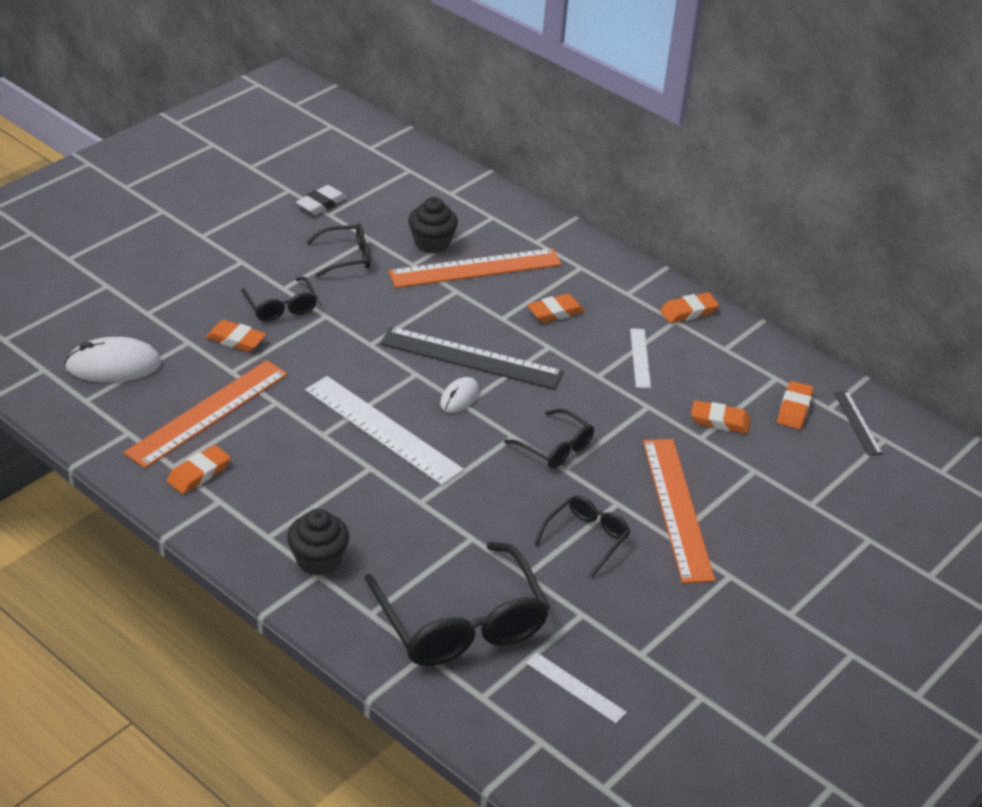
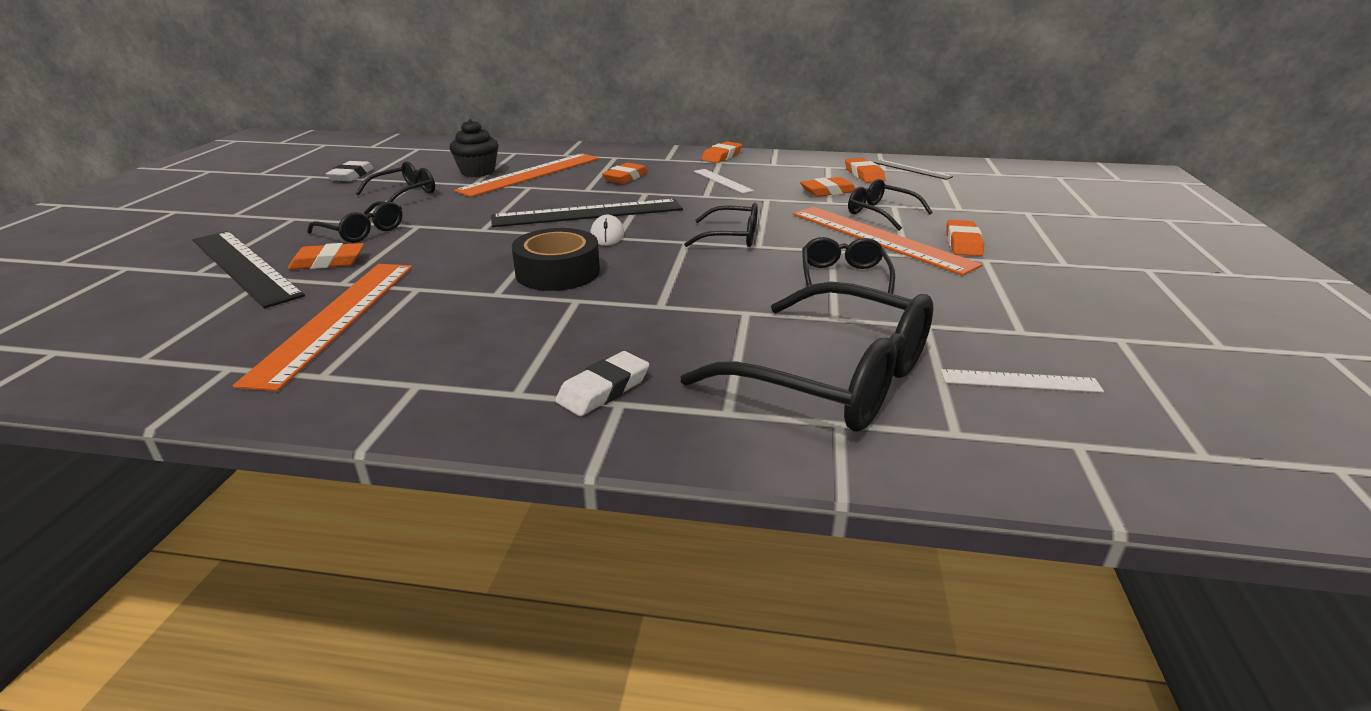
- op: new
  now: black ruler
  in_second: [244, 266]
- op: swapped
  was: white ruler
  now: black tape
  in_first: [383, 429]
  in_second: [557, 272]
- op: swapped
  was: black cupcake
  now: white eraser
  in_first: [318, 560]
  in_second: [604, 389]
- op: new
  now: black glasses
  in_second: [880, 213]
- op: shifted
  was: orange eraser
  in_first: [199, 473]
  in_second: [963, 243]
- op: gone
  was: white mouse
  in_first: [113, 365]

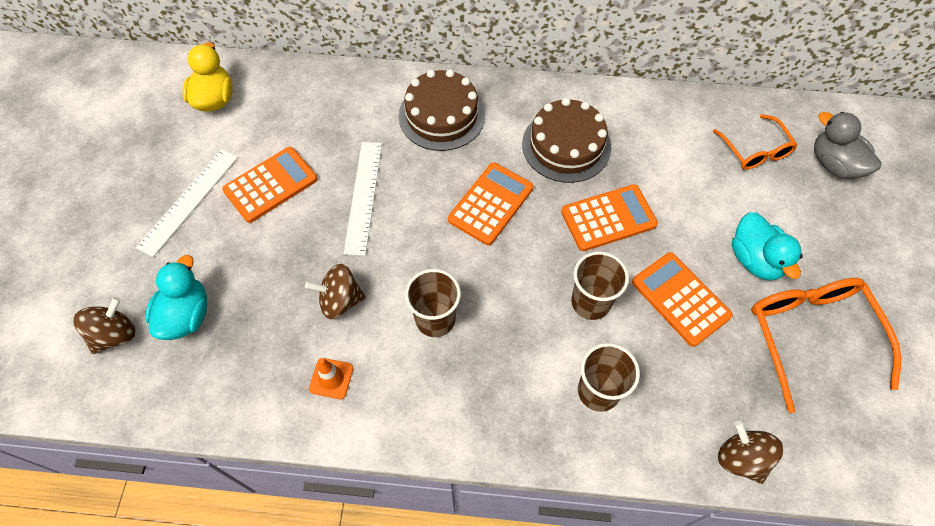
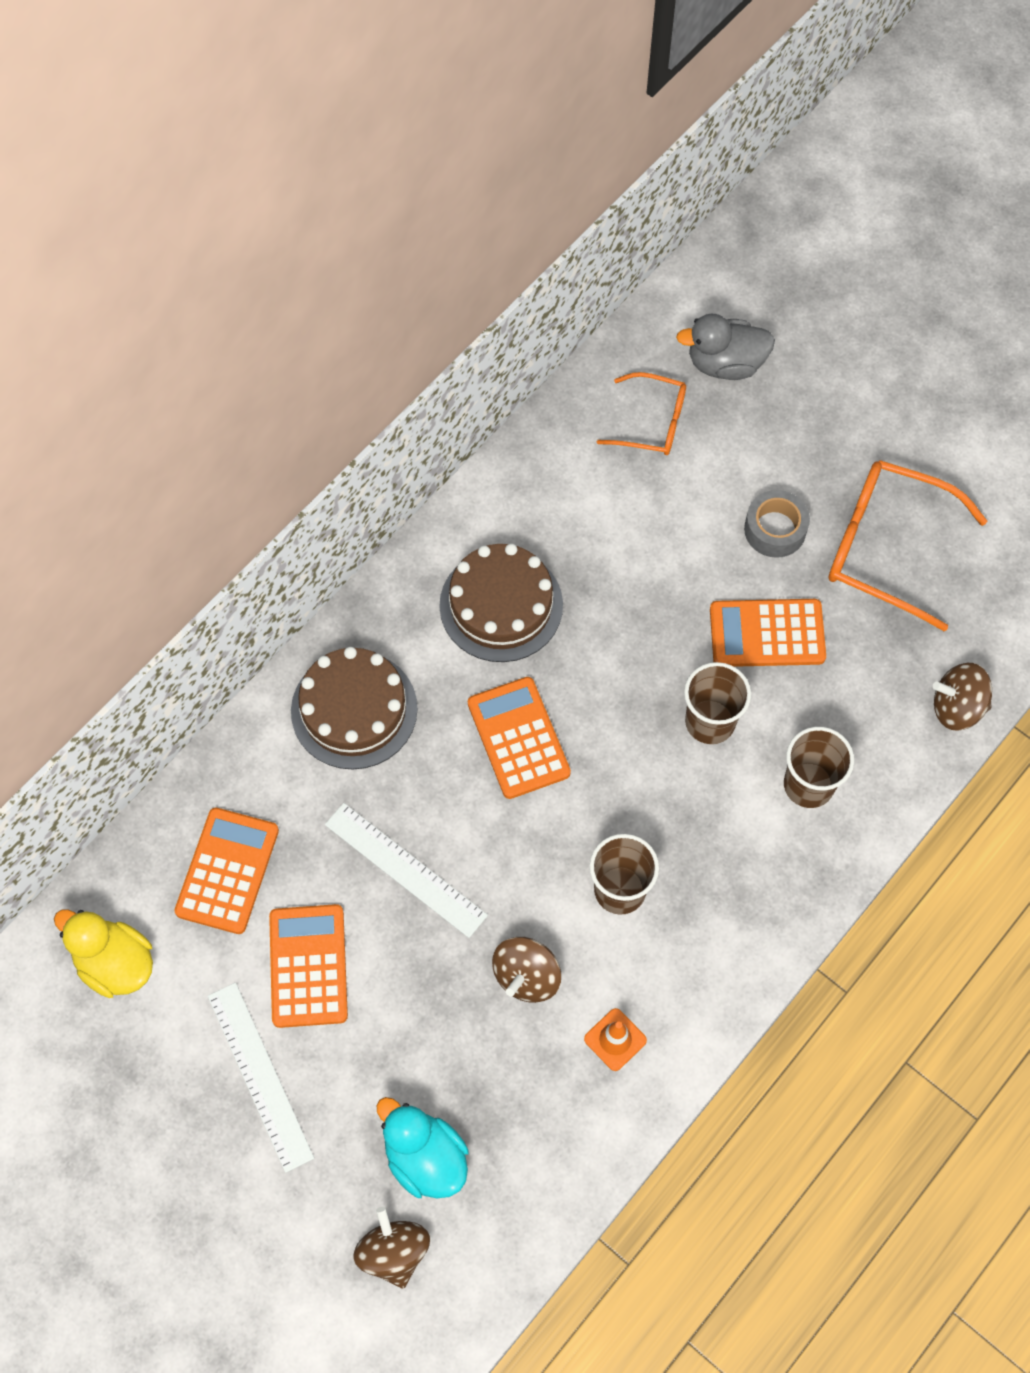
- op: shifted
  was: orange calculator
  in_first: [608, 218]
  in_second: [227, 871]
- op: swapped
  was: turquoise duck
  now: grey tape
  in_first: [755, 259]
  in_second: [775, 529]

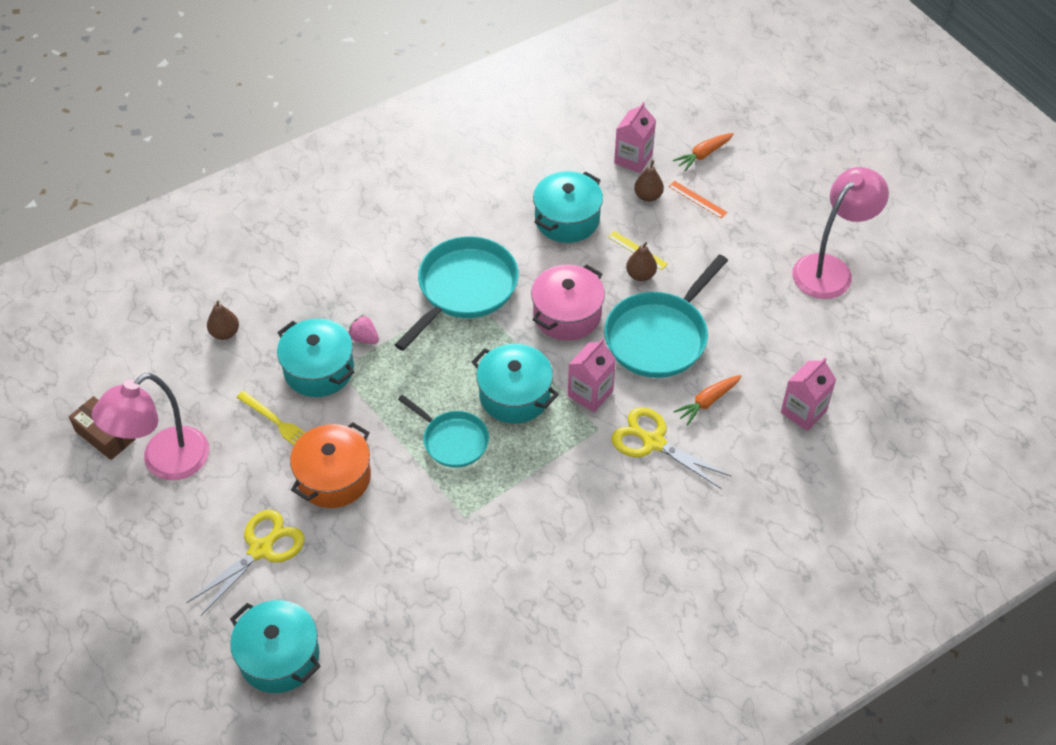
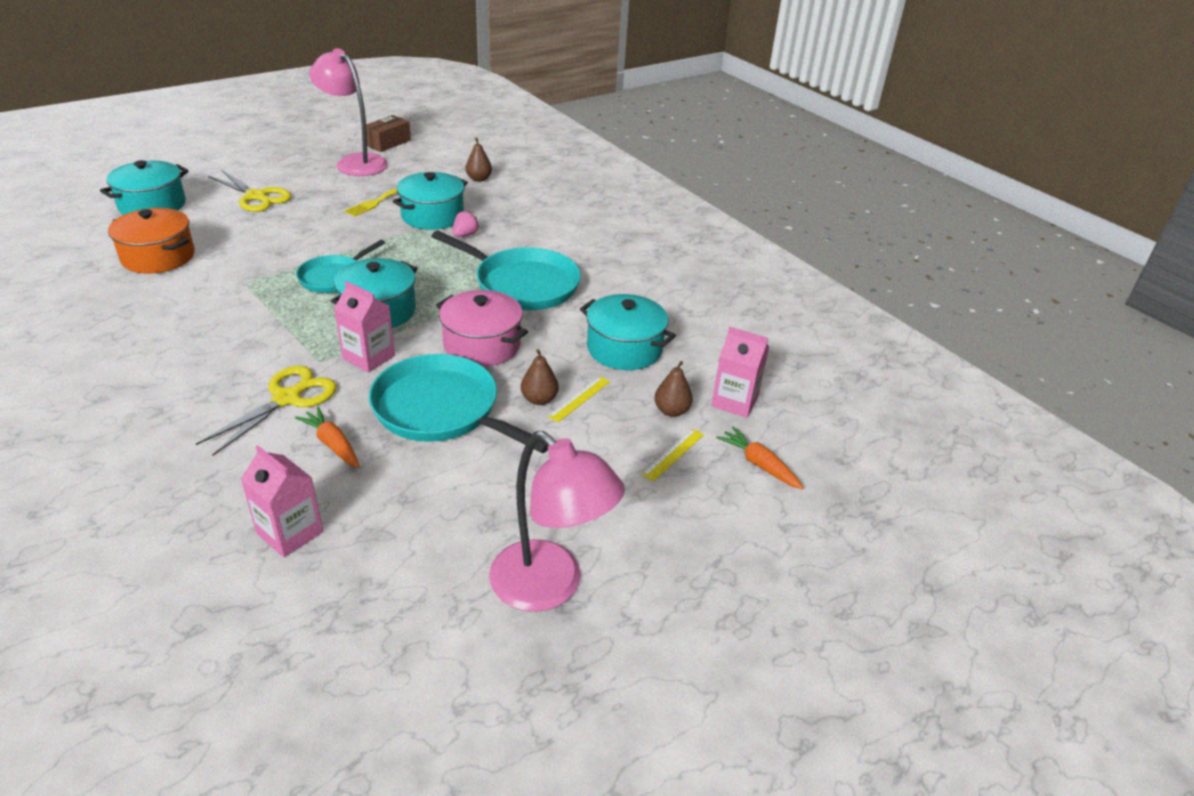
- op: shifted
  was: orange pot
  in_first: [334, 477]
  in_second: [158, 257]
- op: repainted
  was: orange ruler
  now: yellow ruler
  in_first: [697, 199]
  in_second: [673, 454]

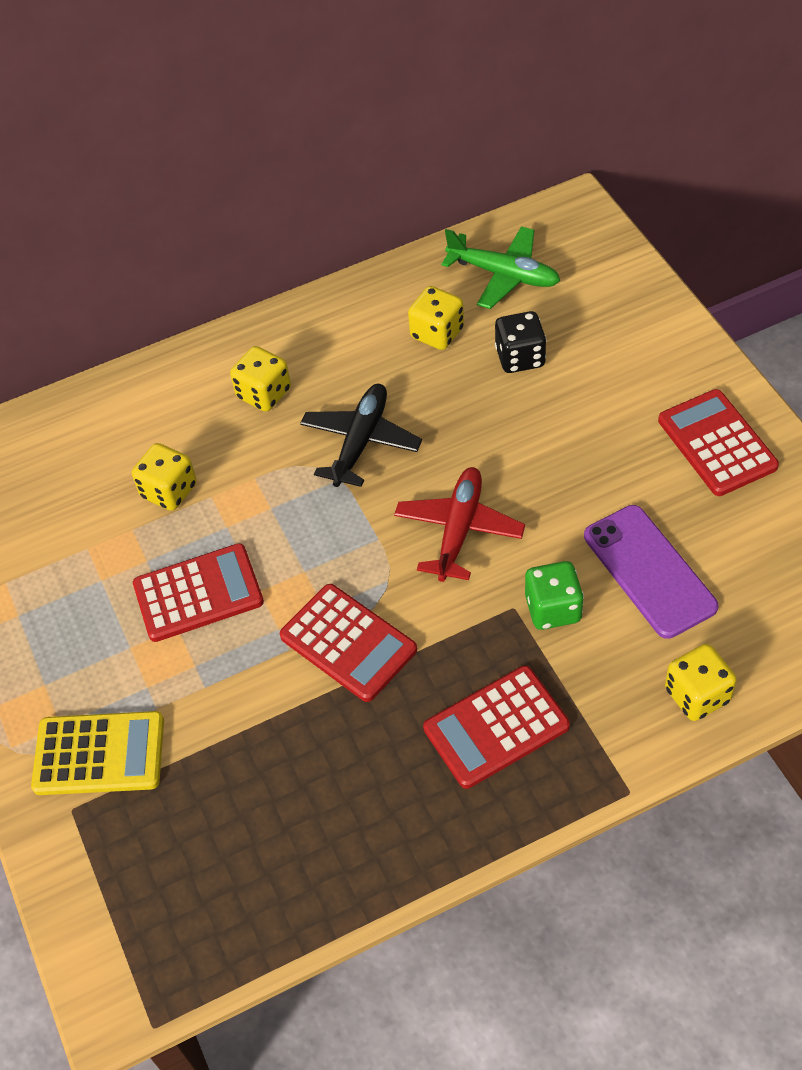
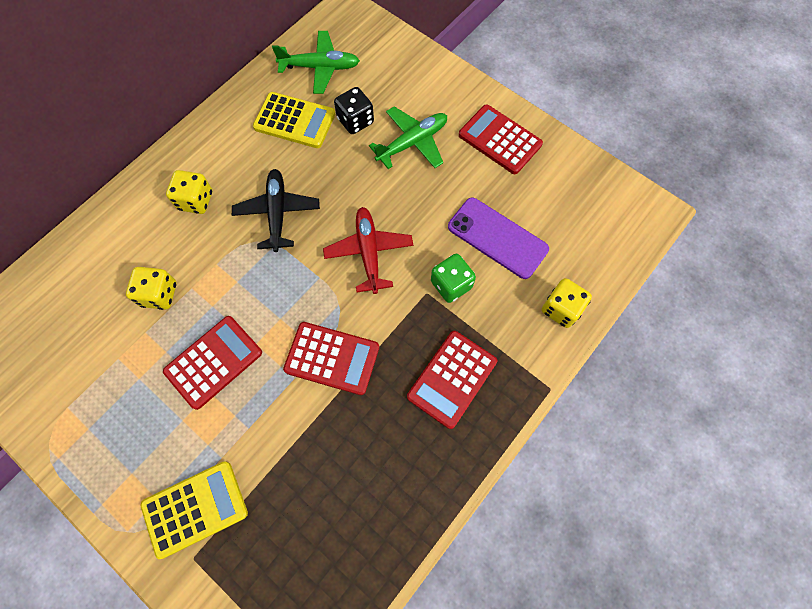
- op: swapped
  was: yellow dice
  now: yellow calculator
  in_first: [437, 333]
  in_second: [294, 121]
- op: new
  now: green plane
  in_second: [412, 142]

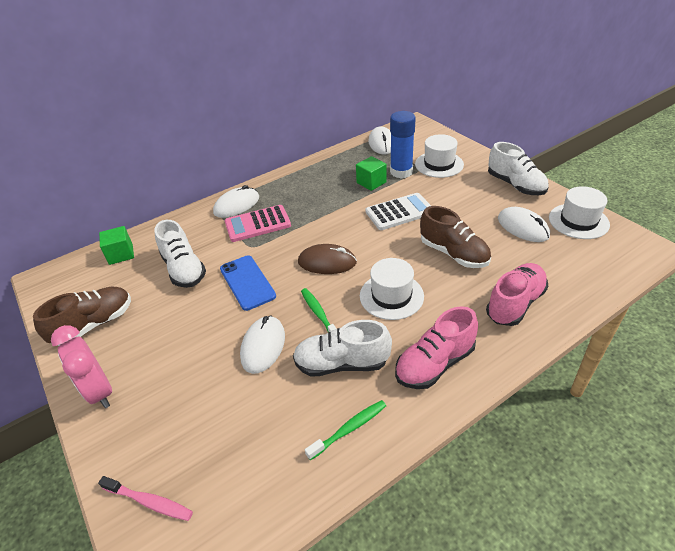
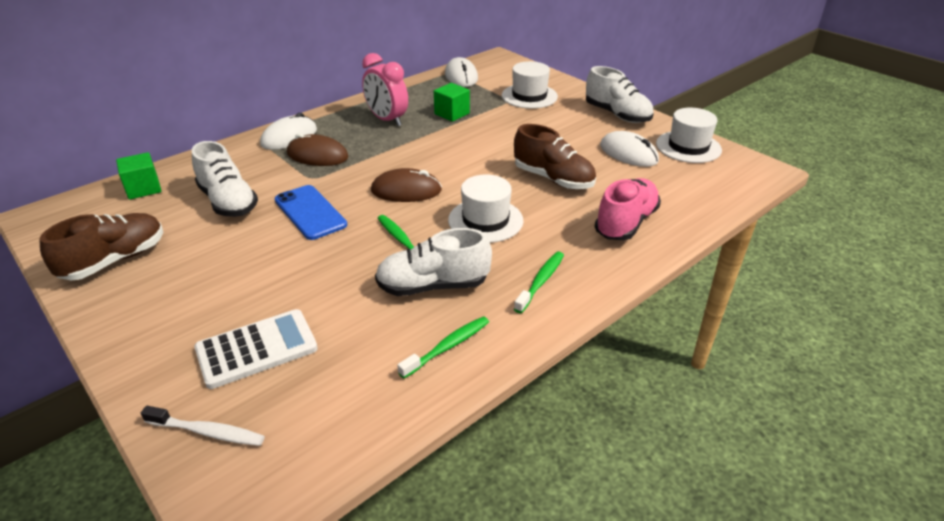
- op: repainted
  was: pink toothbrush
  now: white toothbrush
  in_first: [149, 502]
  in_second: [208, 432]
- op: shifted
  was: white calculator
  in_first: [399, 212]
  in_second: [256, 349]
- op: swapped
  was: pink calculator
  now: brown mouse
  in_first: [258, 224]
  in_second: [317, 155]
- op: shifted
  was: pink clock
  in_first: [99, 391]
  in_second: [387, 120]
- op: swapped
  was: pink shoe
  now: green toothbrush
  in_first: [434, 364]
  in_second: [541, 281]
- op: gone
  was: white mouse
  in_first: [263, 346]
- op: gone
  was: blue glue stick
  in_first: [401, 172]

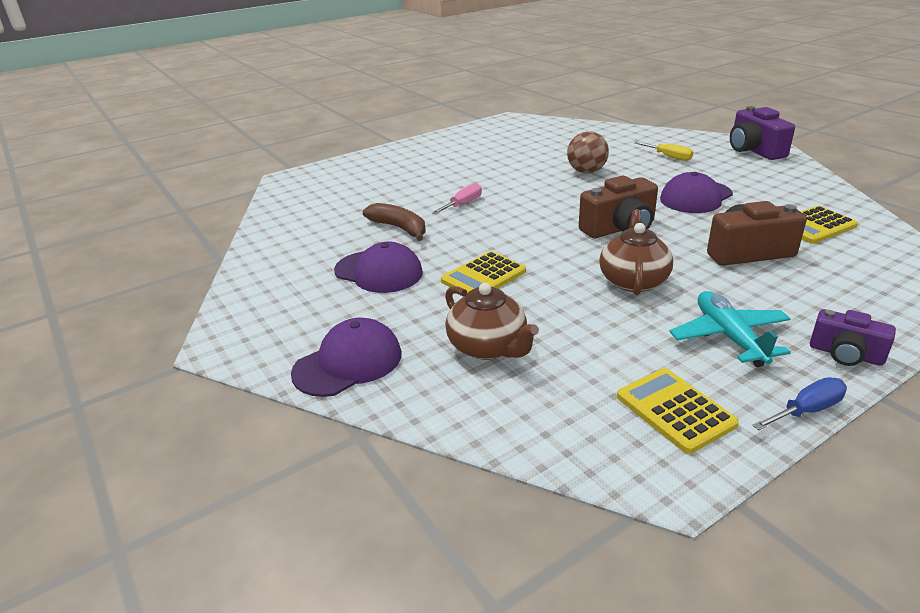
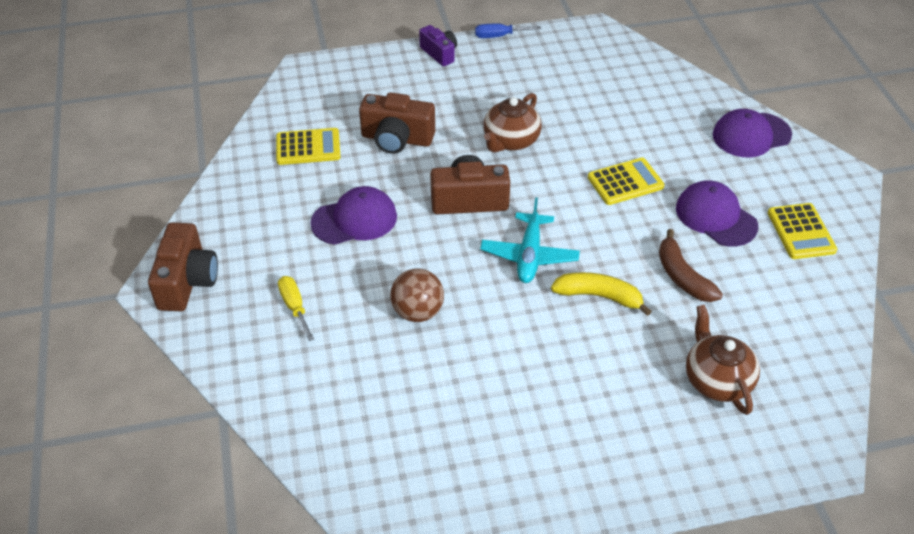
- op: repainted
  was: purple camera
  now: brown camera
  in_first: [754, 150]
  in_second: [187, 281]
- op: shifted
  was: turquoise plane
  in_first: [729, 337]
  in_second: [529, 255]
- op: swapped
  was: pink screwdriver
  now: yellow banana
  in_first: [463, 204]
  in_second: [599, 296]
- op: shifted
  was: brown teapot
  in_first: [488, 347]
  in_second: [716, 380]
- op: shifted
  was: yellow calculator
  in_first: [675, 410]
  in_second: [801, 232]

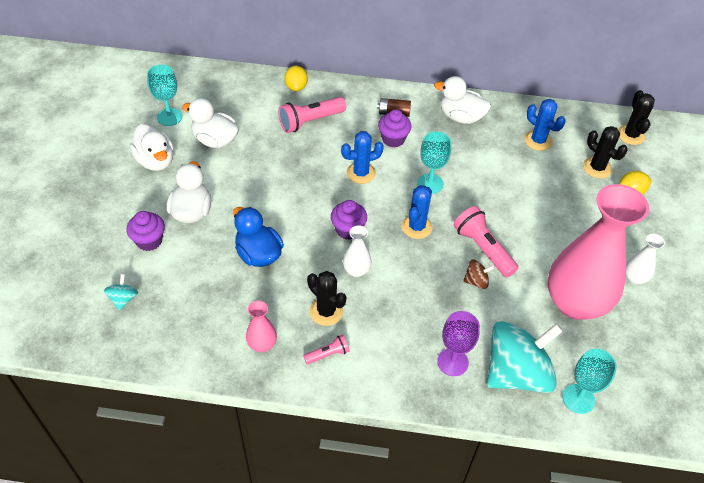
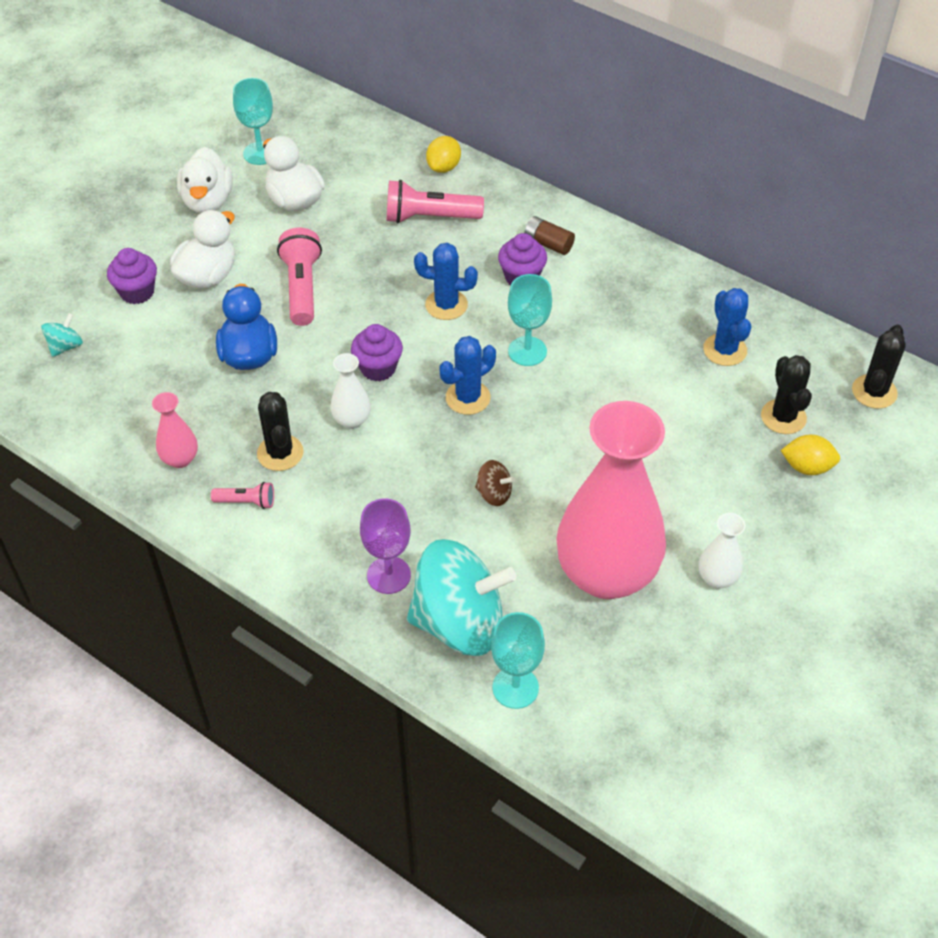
- op: shifted
  was: pink flashlight
  in_first: [483, 249]
  in_second: [302, 288]
- op: gone
  was: white duck
  in_first: [461, 117]

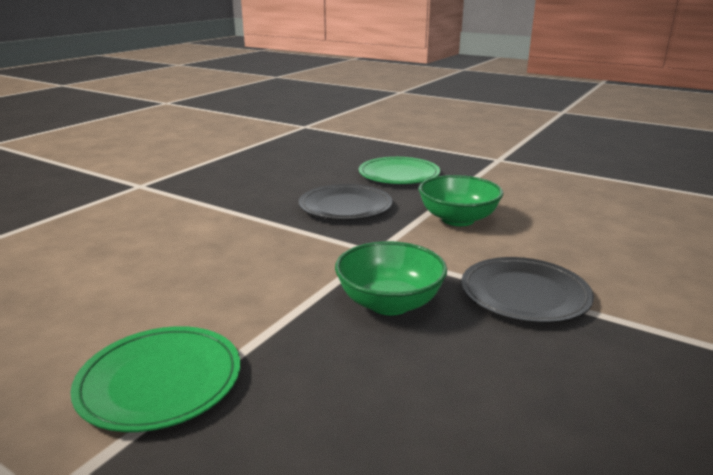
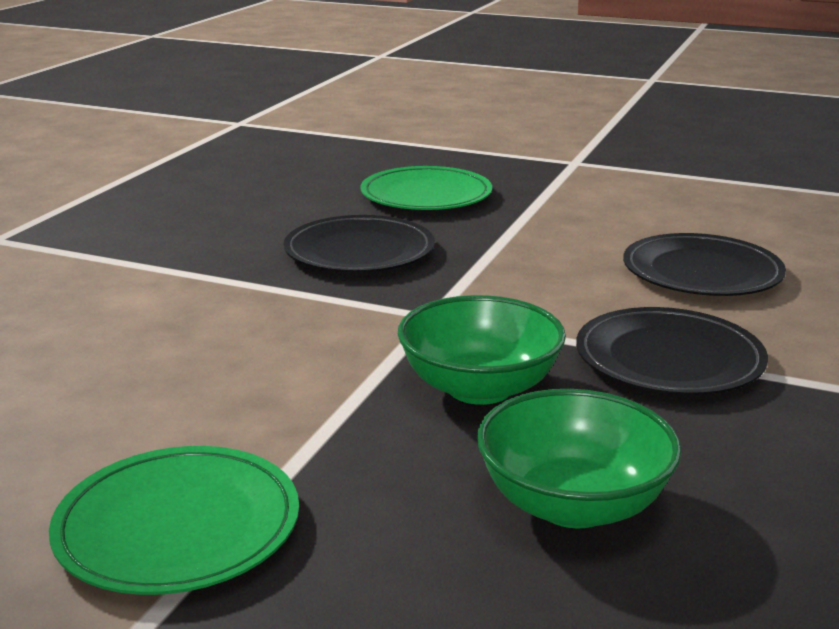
- op: shifted
  was: green bowl
  in_first: [458, 219]
  in_second: [573, 504]
- op: new
  now: black plate
  in_second: [702, 272]

